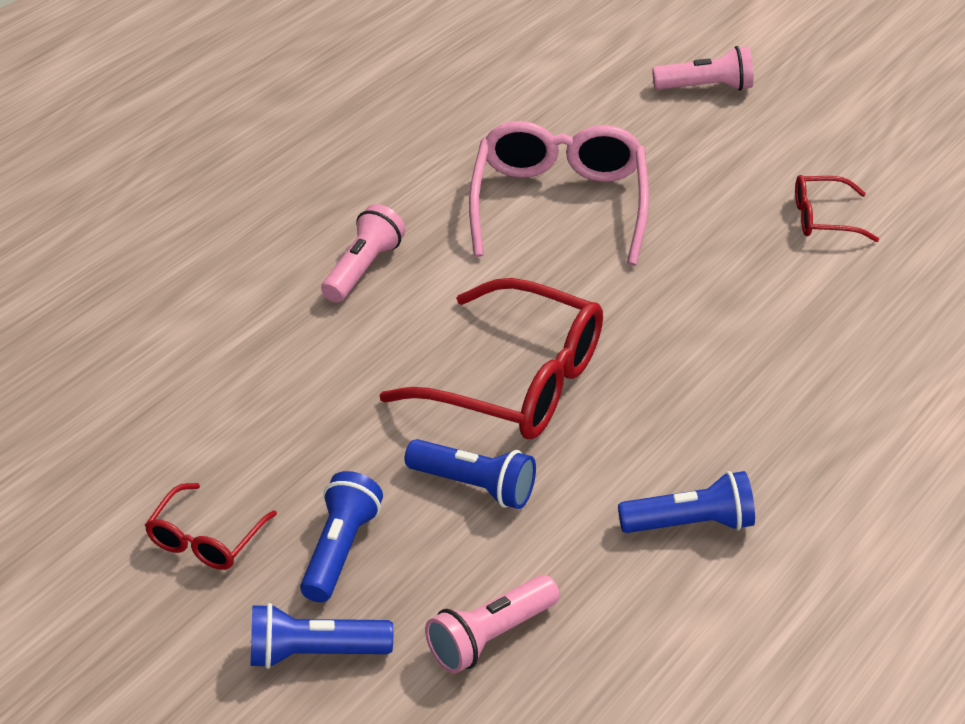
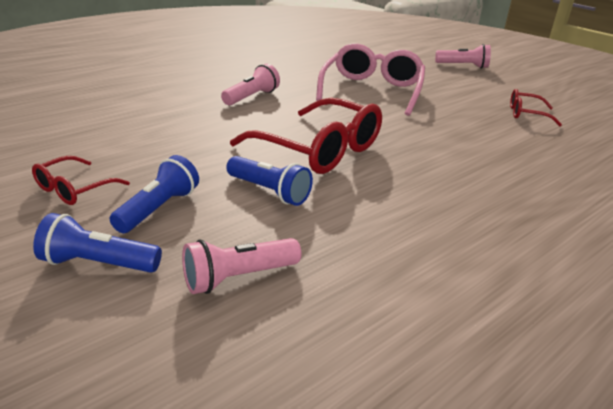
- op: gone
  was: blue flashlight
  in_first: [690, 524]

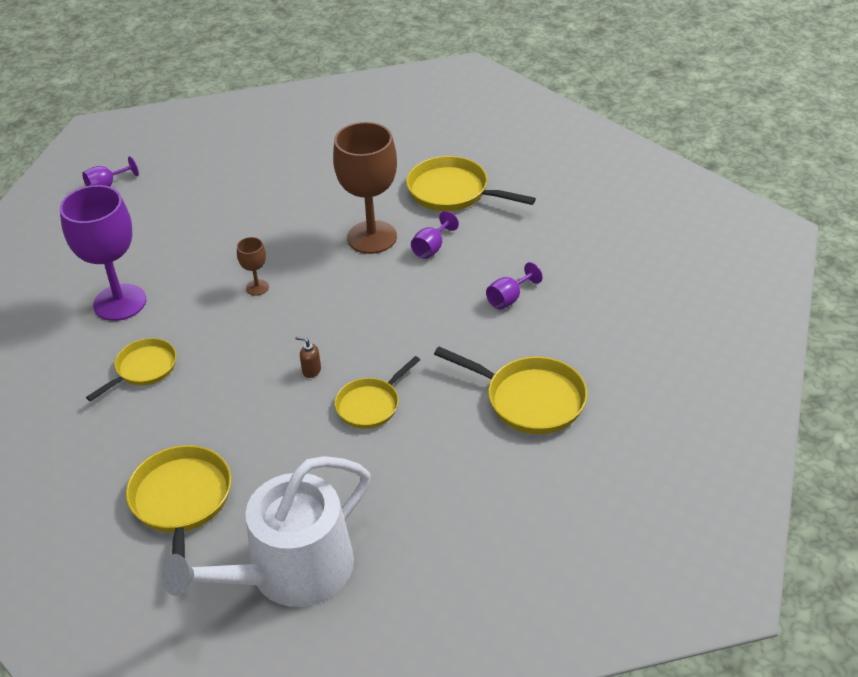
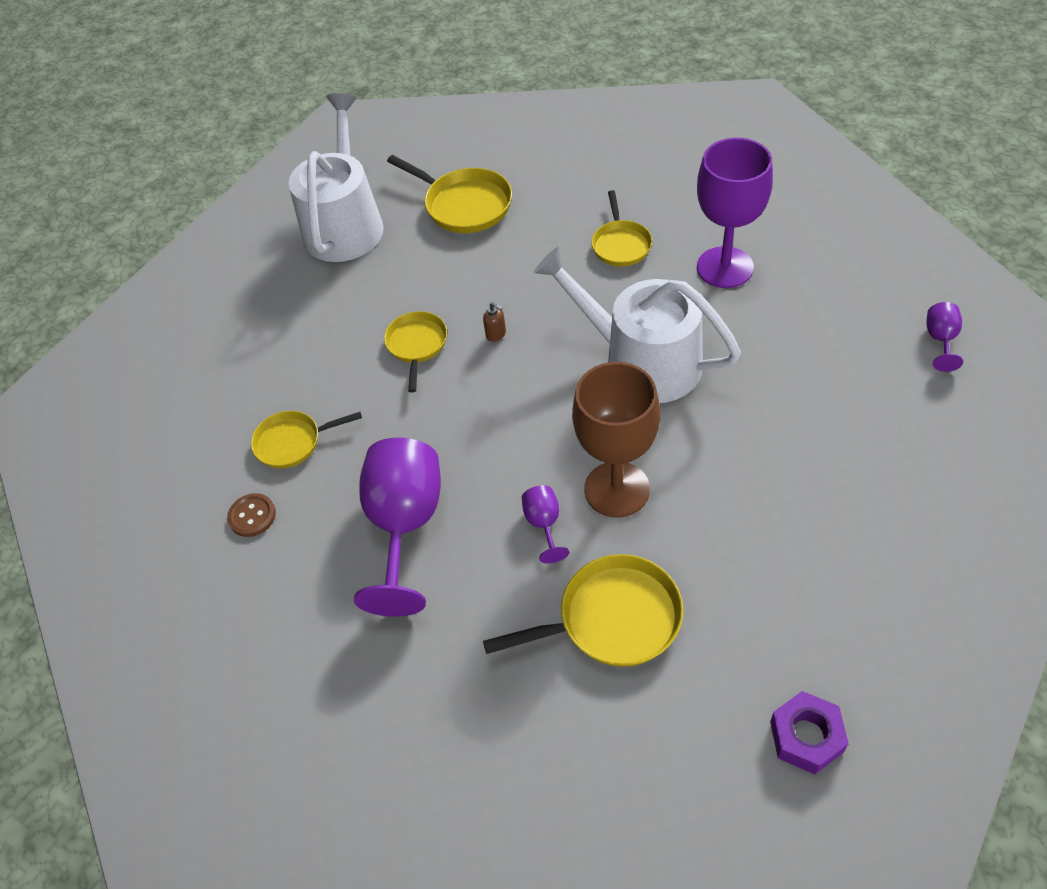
- op: new
  now: brown button
  in_second: [252, 516]
- op: scaled
  was: yellow pan
  in_first: [529, 399]
  in_second: [293, 442]
  ratio: 0.65
- op: scaled
  was: purple goblet
  in_first: [509, 299]
  in_second: [405, 525]
  ratio: 2.25
- op: rotated
  was: brown soap dispenser
  in_first: [311, 371]
  in_second: [496, 334]
  clockwise: 60
- op: swapped
  was: brown goblet
  now: white watering can
  in_first: [257, 287]
  in_second: [641, 361]
- op: new
  now: purple nut
  in_second: [806, 737]

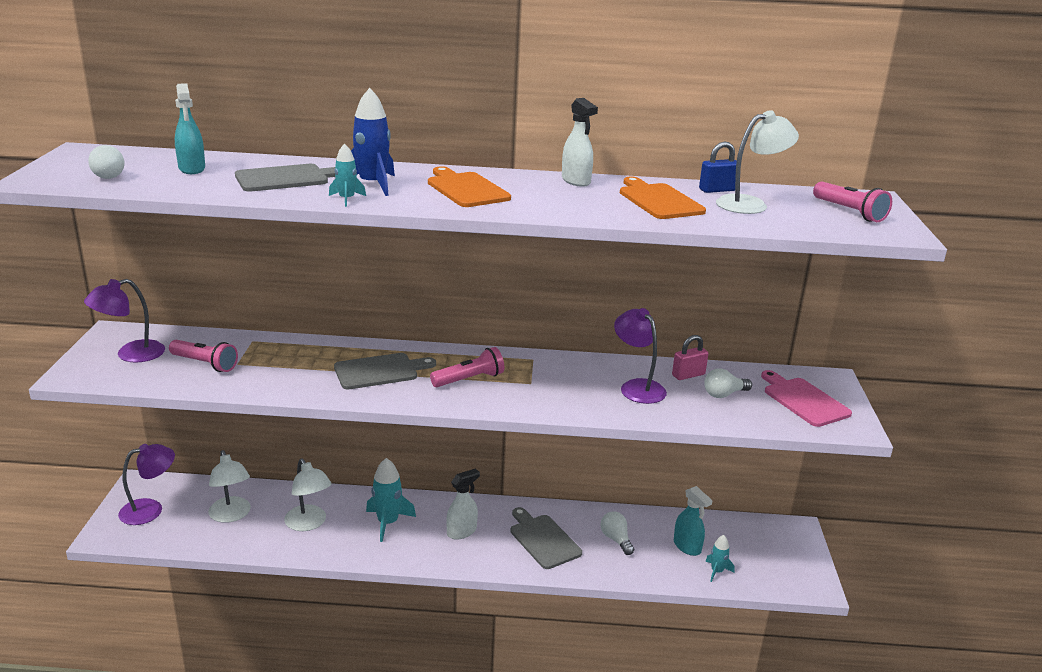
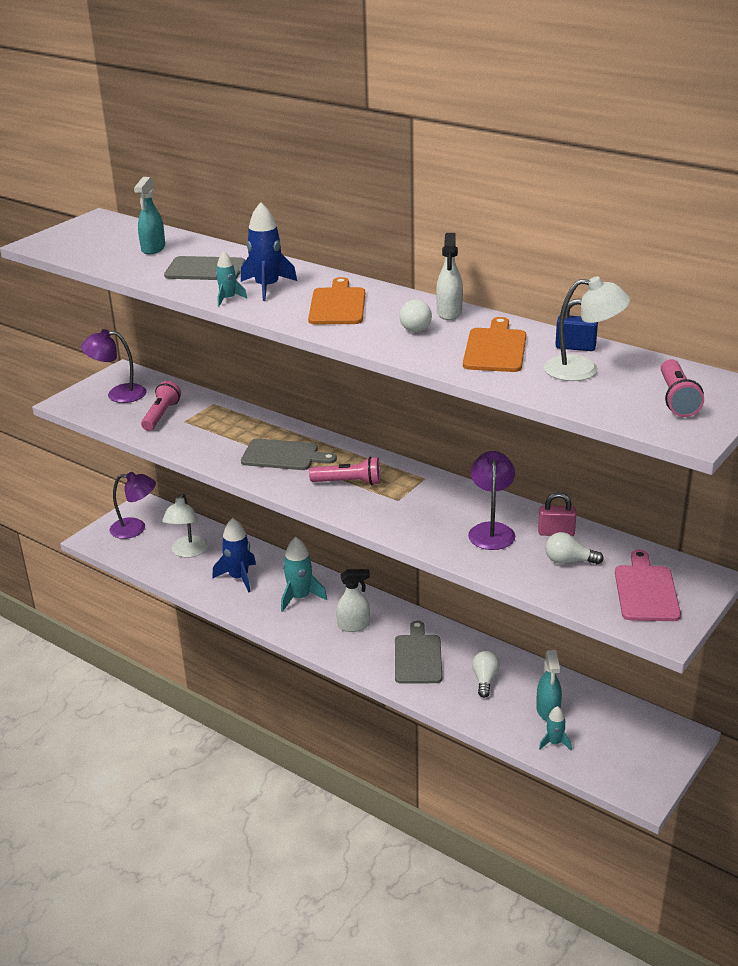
- op: rotated
  was: pink flashlight
  in_first: [205, 364]
  in_second: [161, 415]
  clockwise: -135
- op: swapped
  was: white lamp
  now: blue rocket
  in_first: [309, 523]
  in_second: [239, 577]
- op: shifted
  was: white light bulb
  in_first: [108, 175]
  in_second: [417, 326]

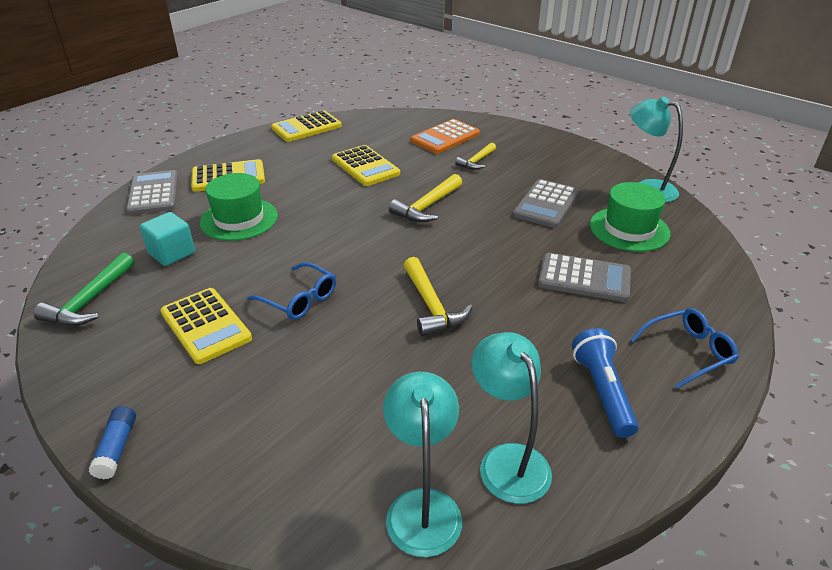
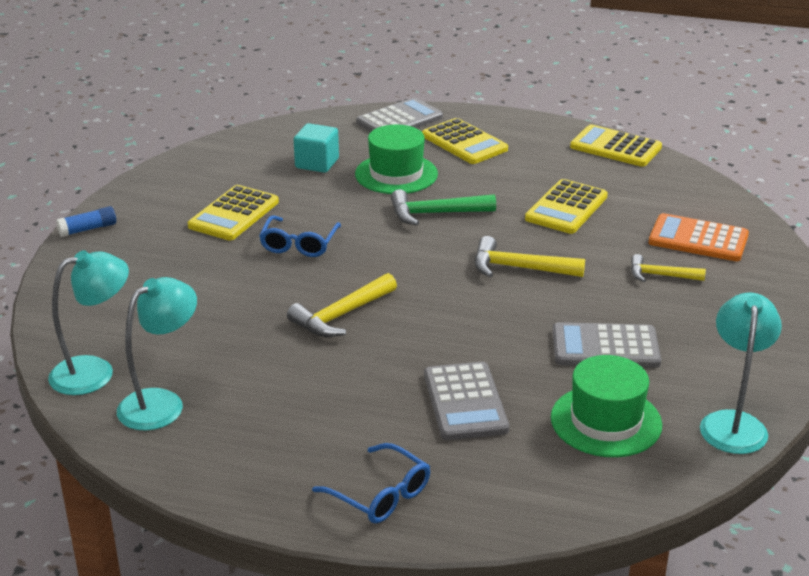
- op: shifted
  was: green hammer
  in_first: [89, 301]
  in_second: [435, 214]
- op: gone
  was: blue flashlight
  in_first: [602, 391]

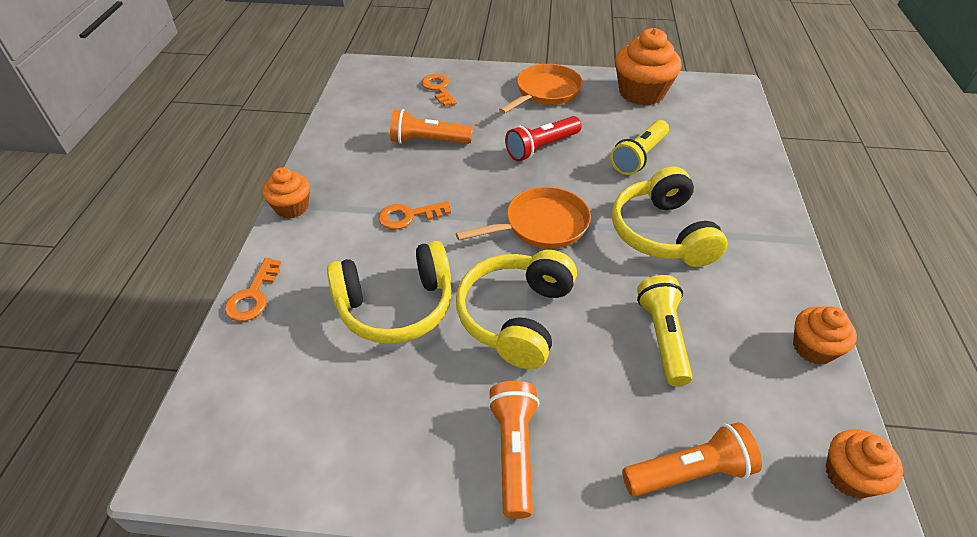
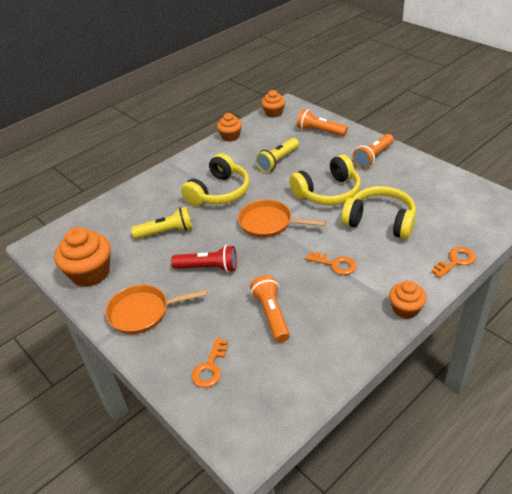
- op: rotated
  was: orange flashlight
  in_first: [428, 141]
  in_second: [271, 314]
  clockwise: -150

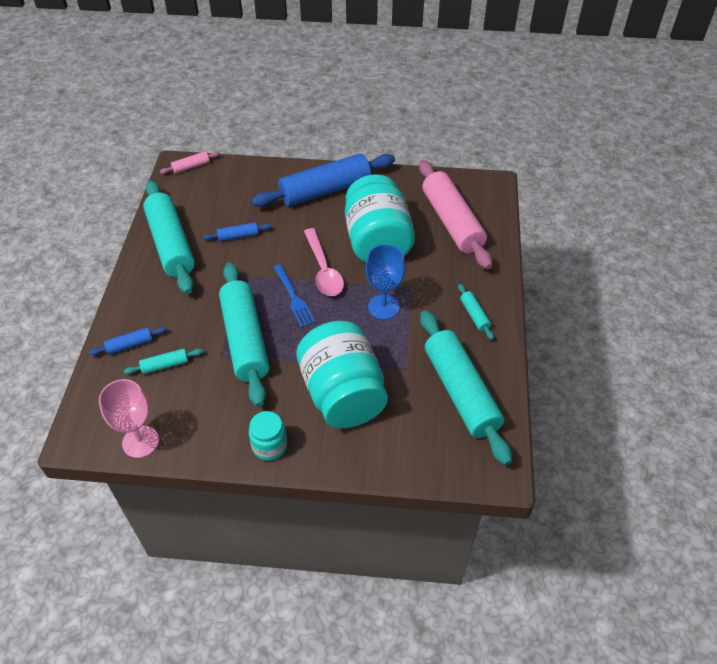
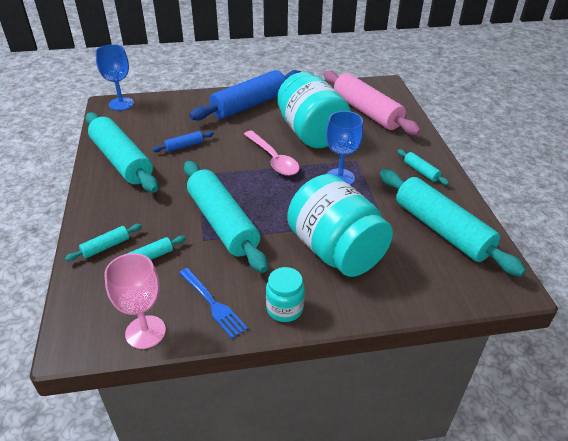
- op: repainted
  was: blue rolling pin
  now: turquoise rolling pin
  in_first: [130, 345]
  in_second: [106, 247]
- op: swapped
  was: pink rolling pin
  now: blue goblet
  in_first: [191, 167]
  in_second: [121, 104]
- op: shifted
  was: blue fork
  in_first: [293, 297]
  in_second: [212, 303]

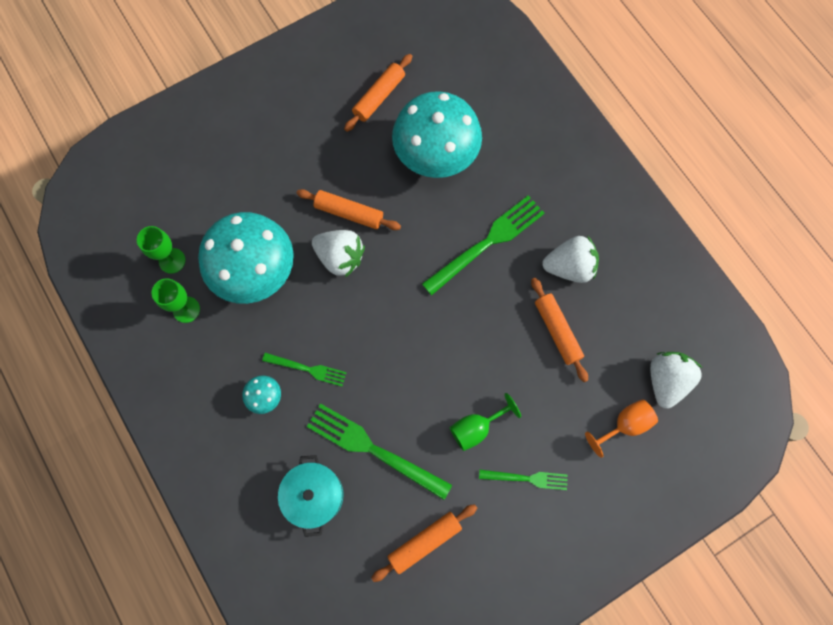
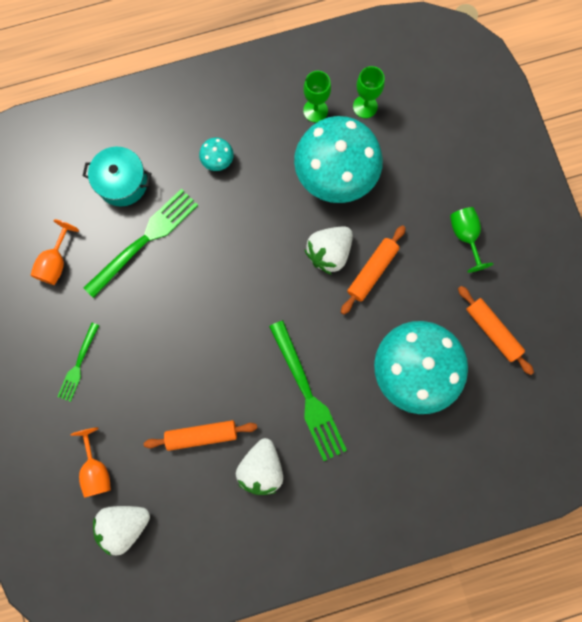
- op: swapped
  was: orange rolling pin
  now: orange goblet
  in_first: [424, 541]
  in_second: [56, 263]
- op: rotated
  was: white strawberry
  in_first: [666, 380]
  in_second: [124, 524]
  clockwise: 120
- op: shifted
  was: green goblet
  in_first: [476, 428]
  in_second: [465, 236]
- op: gone
  was: green fork
  in_first: [308, 369]

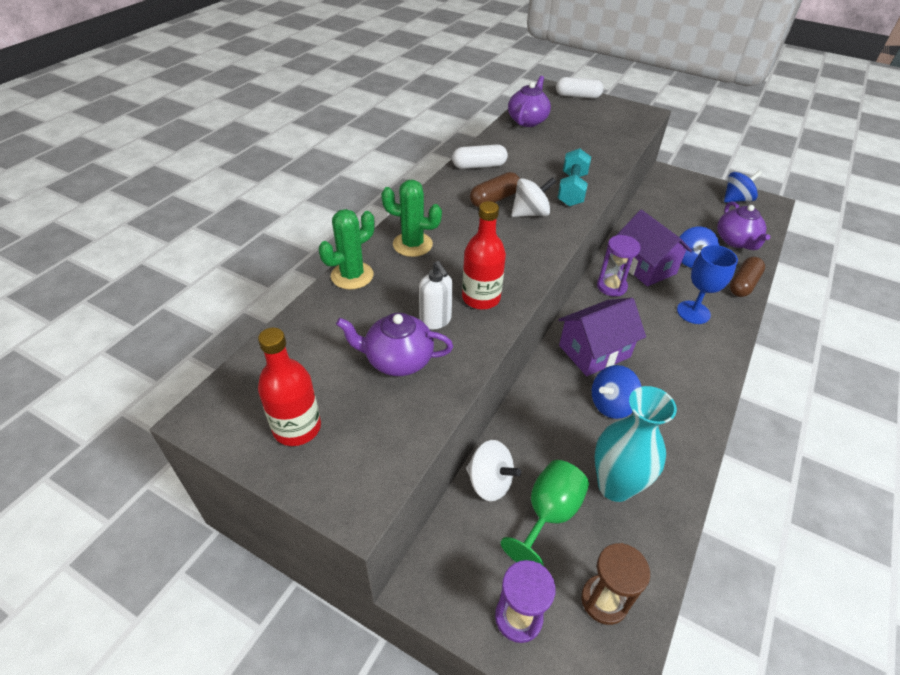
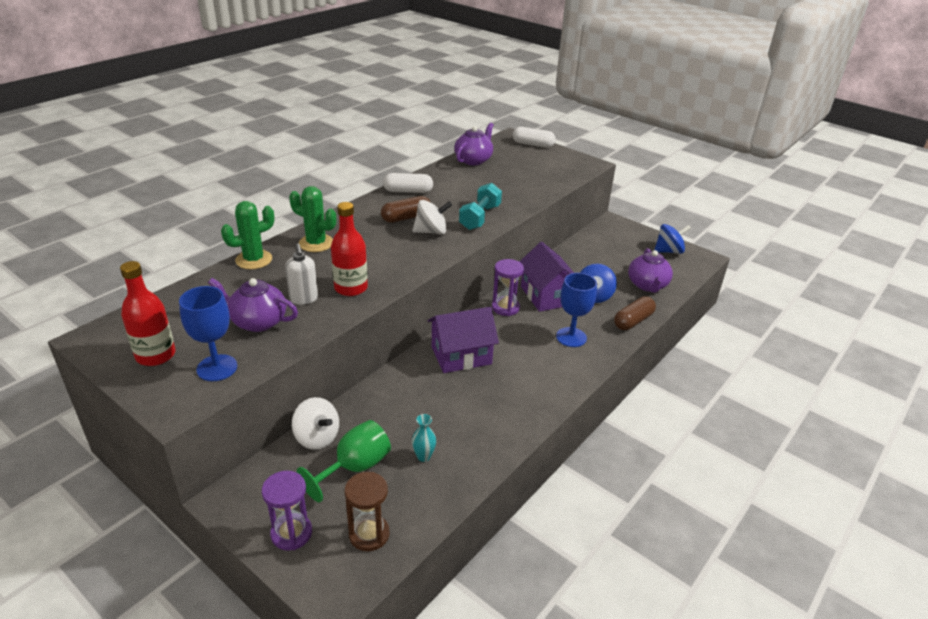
- op: new
  now: blue goblet
  in_second: [217, 368]
- op: scaled
  was: turquoise vase
  in_first: [615, 486]
  in_second: [423, 456]
  ratio: 0.43
- op: gone
  was: blue spinning top
  in_first: [611, 404]

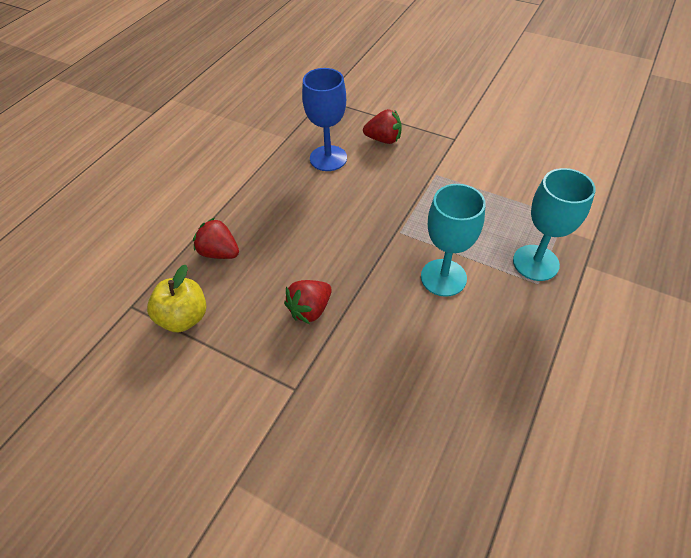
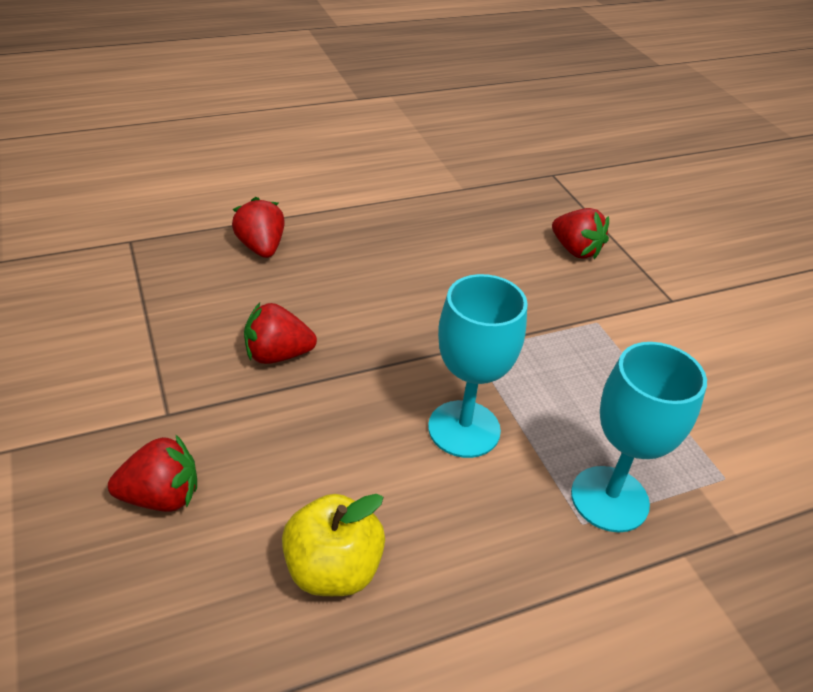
- op: new
  now: red strawberry
  in_second: [161, 496]
- op: shifted
  was: yellow apple
  in_first: [184, 317]
  in_second: [333, 569]
- op: gone
  was: blue goblet
  in_first: [328, 158]

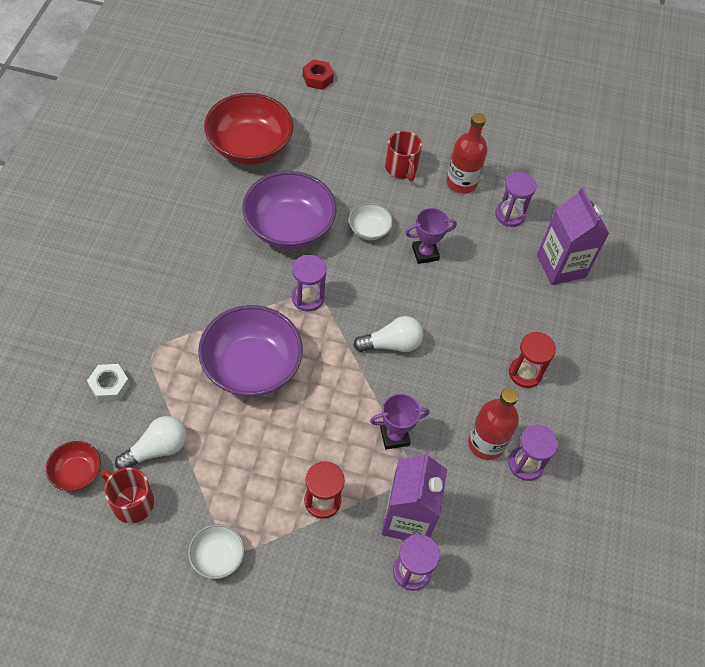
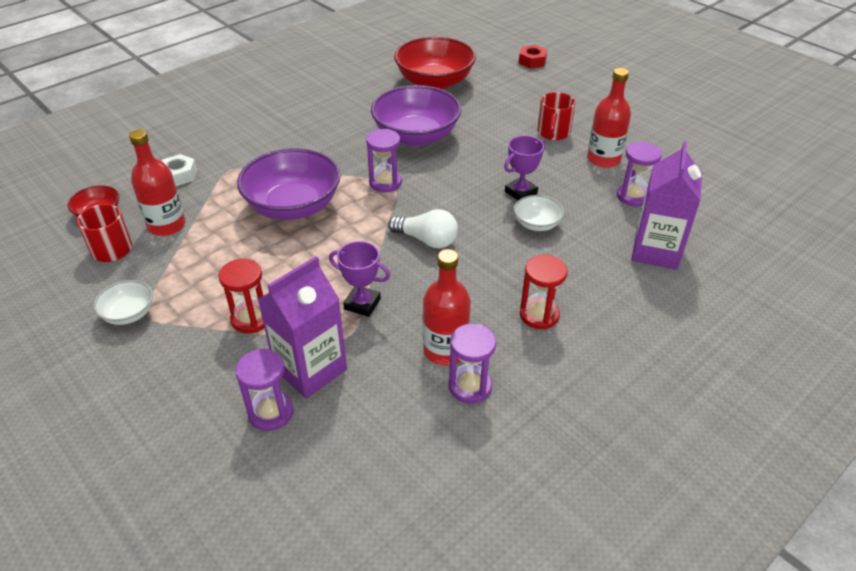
- op: swapped
  was: white light bulb
  now: red bottle
  in_first: [157, 449]
  in_second: [167, 225]
- op: rotated
  was: purple trophy
  in_first: [425, 253]
  in_second: [521, 192]
  clockwise: -60
- op: shifted
  was: white bowl
  in_first: [369, 230]
  in_second: [537, 224]

